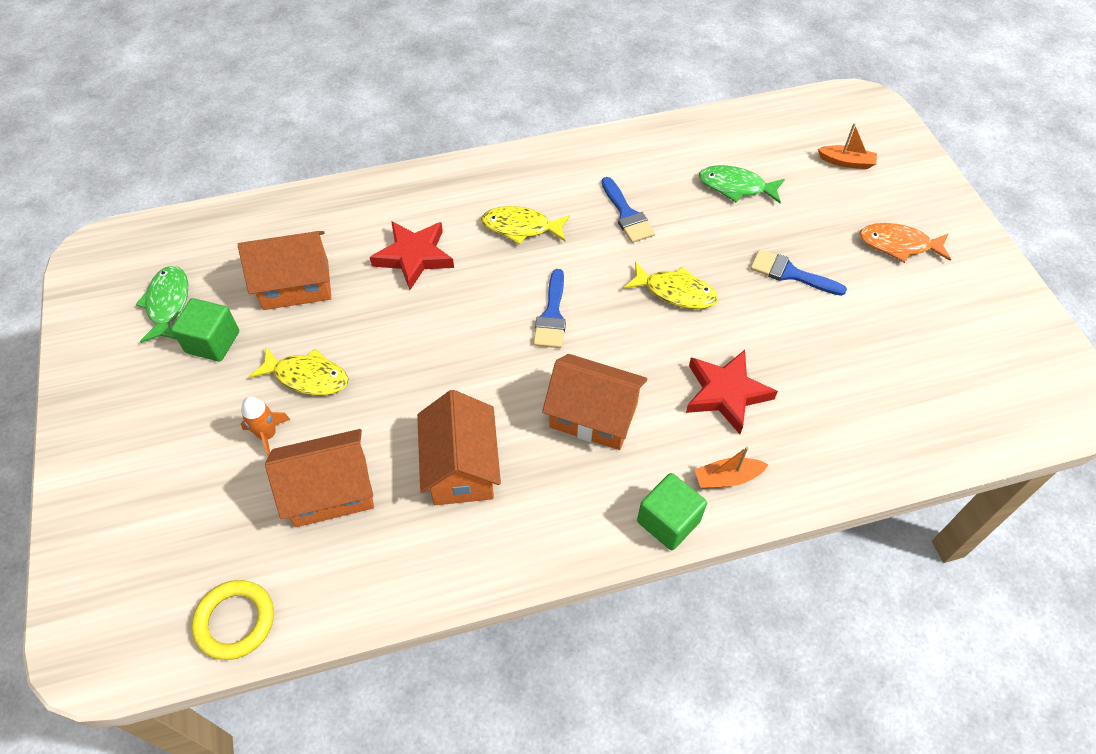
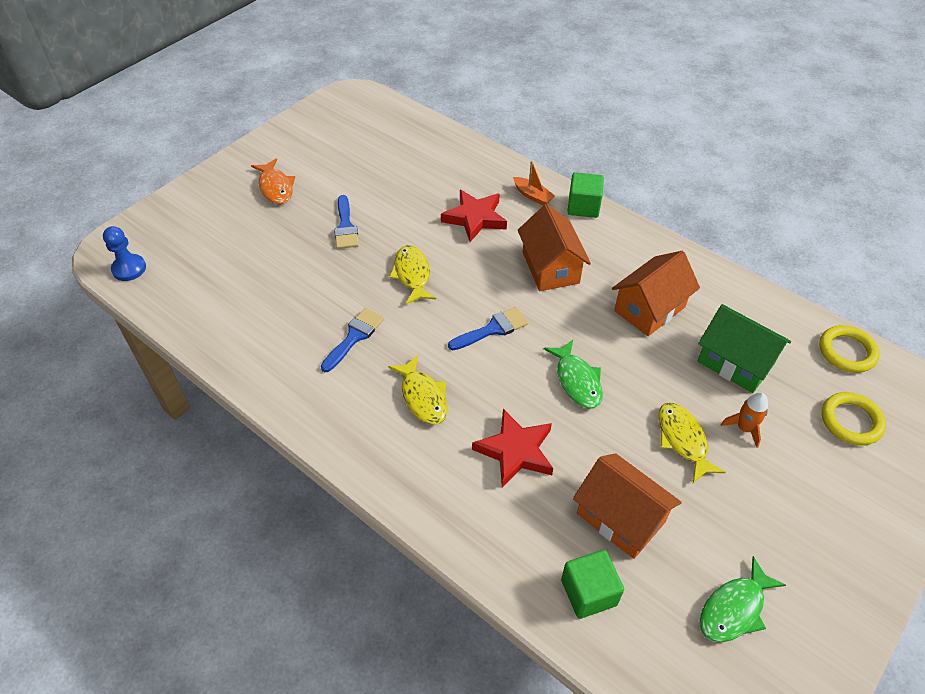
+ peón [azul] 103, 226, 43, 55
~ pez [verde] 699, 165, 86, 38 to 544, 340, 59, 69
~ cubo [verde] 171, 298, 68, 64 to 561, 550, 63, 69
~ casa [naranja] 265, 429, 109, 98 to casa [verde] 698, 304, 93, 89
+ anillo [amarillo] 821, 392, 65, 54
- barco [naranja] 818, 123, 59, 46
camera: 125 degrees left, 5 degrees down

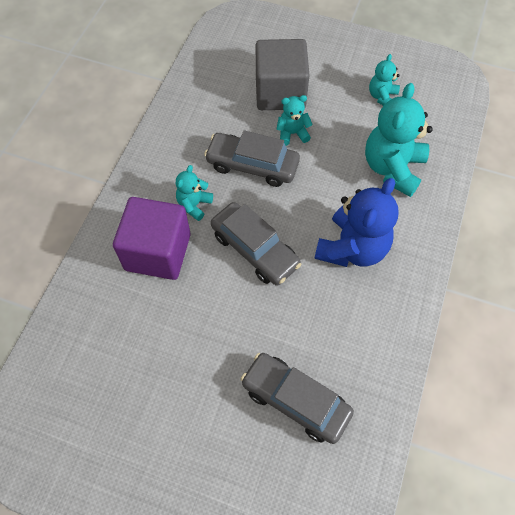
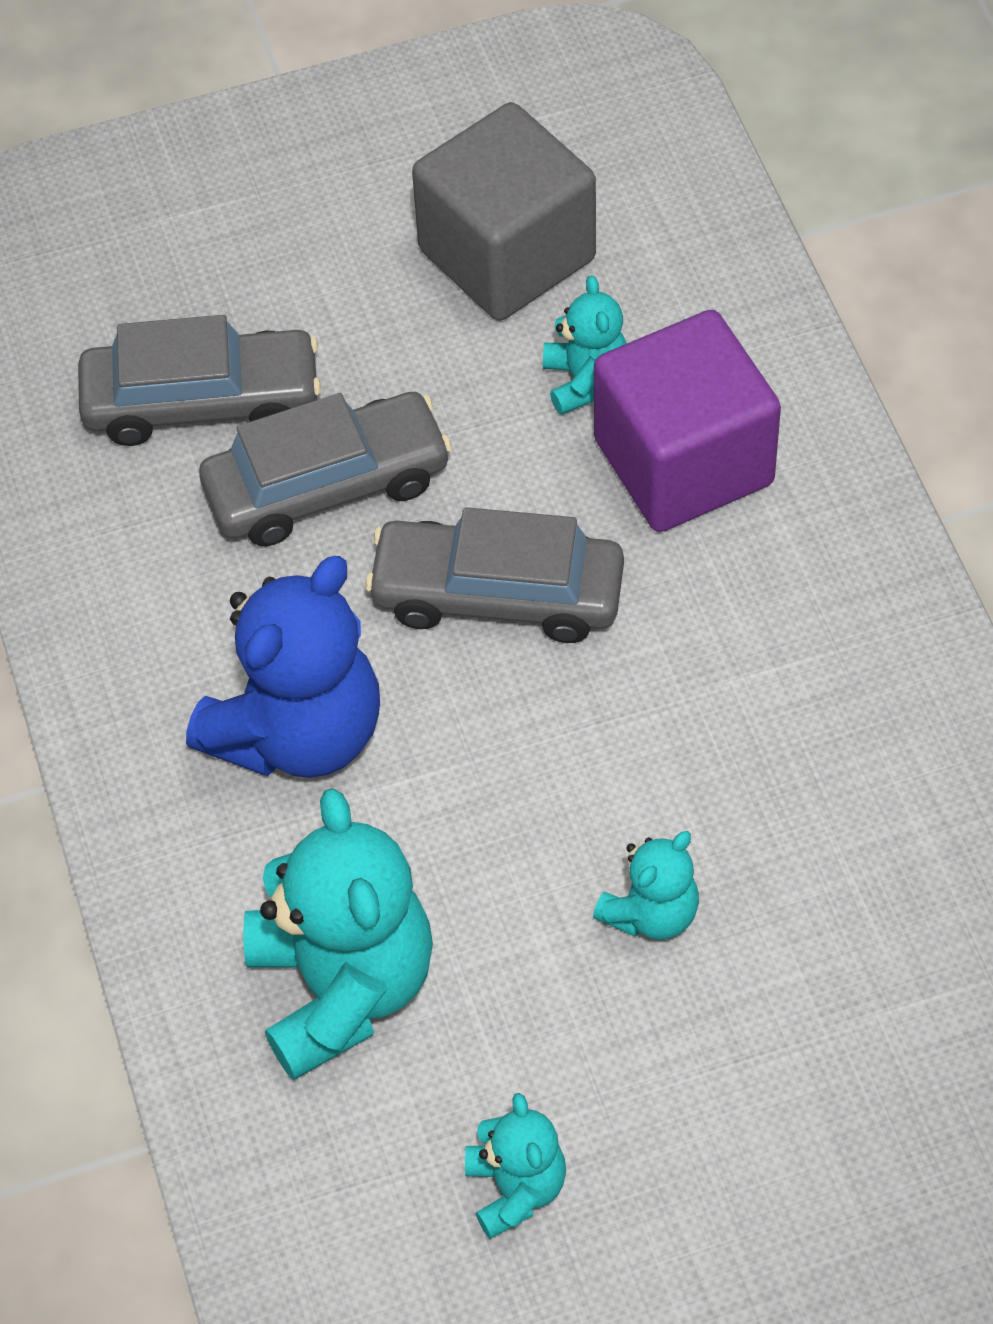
~ osito [azul] 314, 178, 85, 89 = 186, 556, 194, 222 135 degrees counterclockwise
~ coche [gris] 204, 130, 96, 57 to 199, 392, 253, 154
~ cubo [gris] 256, 39, 54, 71 to 412, 102, 184, 219
~ osito [turquesa] 176, 165, 37, 56 to 543, 275, 84, 140
camera: 145 degrees right, 5 degrees down

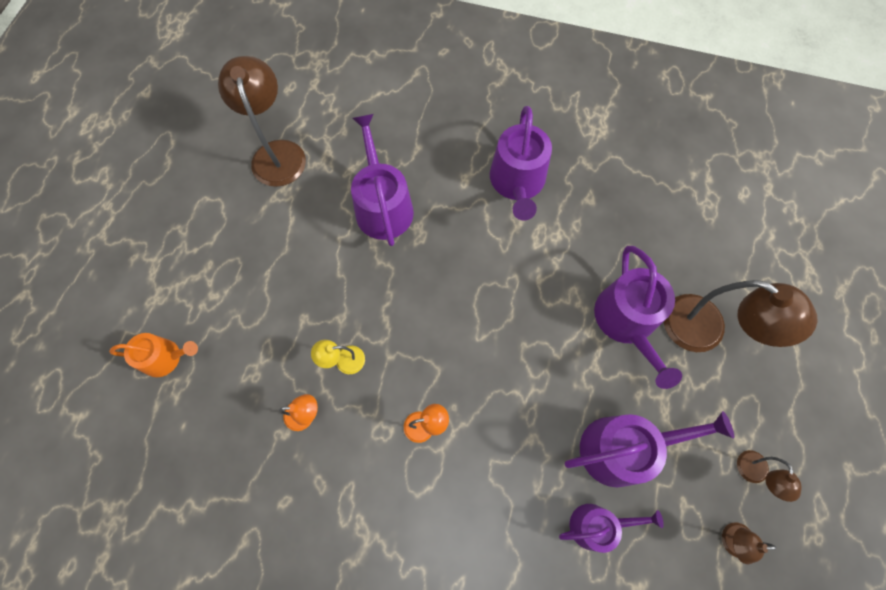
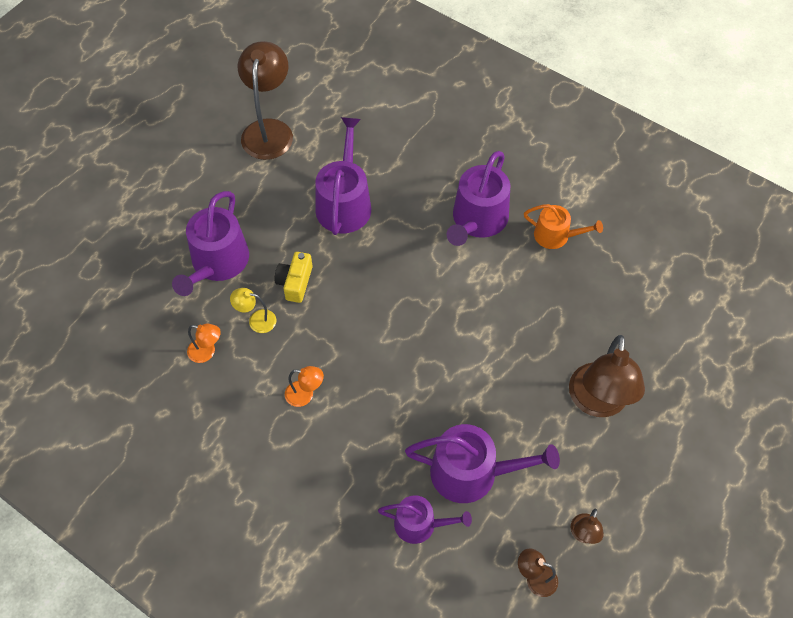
~ regadera [morado] 594, 246, 88, 143 to 172, 191, 77, 105
+ cámara [amarillo] 275, 252, 37, 51
~ regadera [naranja] 109, 333, 89, 44 to 524, 204, 79, 45
~ lámpara [marrón] 664, 280, 154, 72 = 569, 335, 76, 82 45 degrees clockwise
camera: 20 degrees right, 10 degrees down

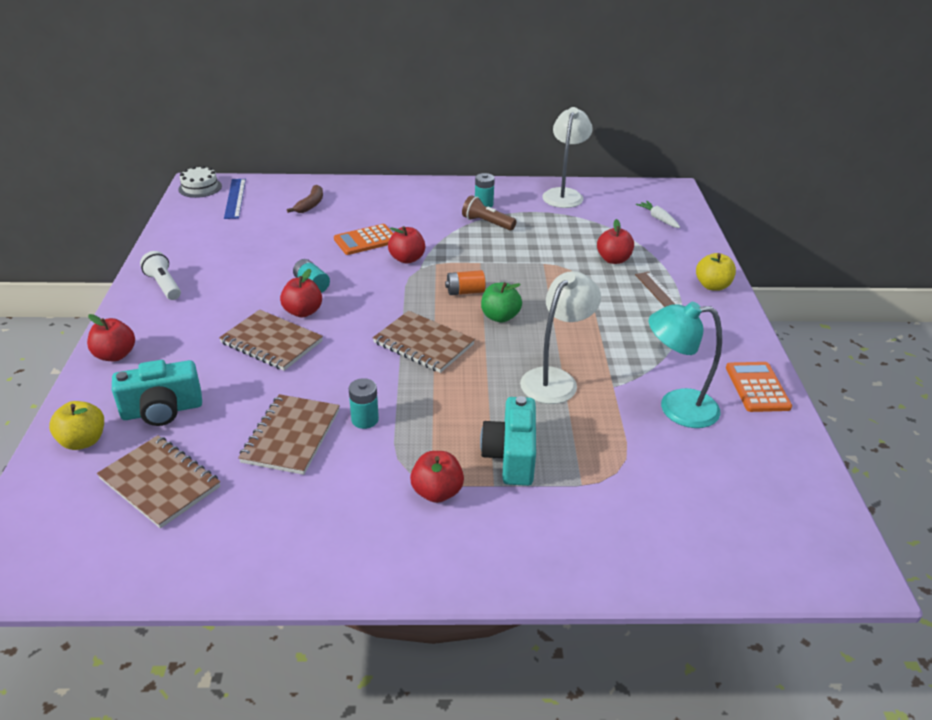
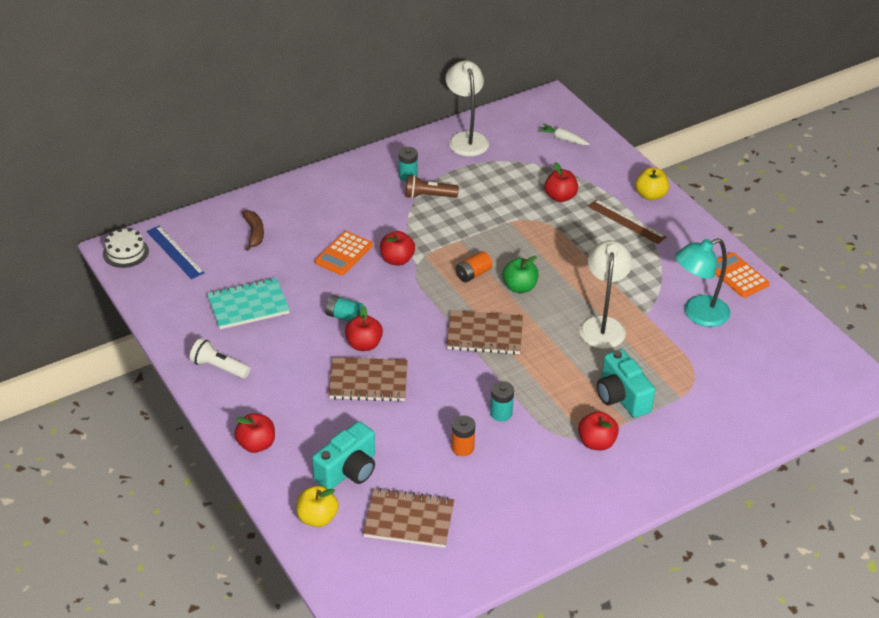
+ cuaderno [turquesa] 207, 278, 83, 51
~ cuaderno [marrón] 238, 394, 102, 81 to pila [naranja] 451, 415, 24, 41
camera: 30 degrees left, 5 degrees up

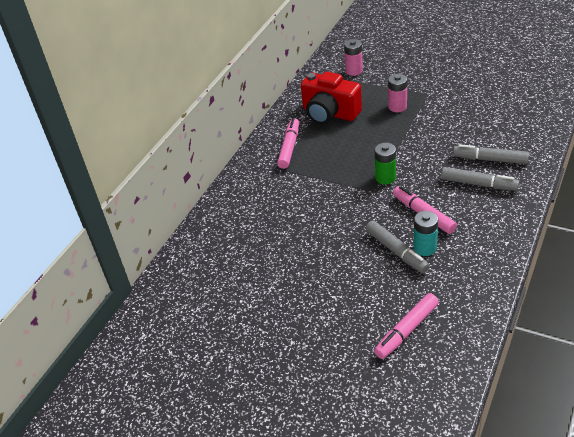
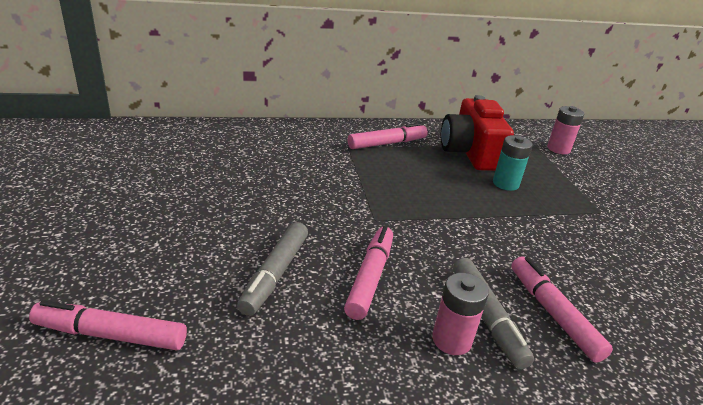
~ pila [rosa] 388, 74, 19, 38 to 432, 273, 57, 82
~ pila [turquesa] 414, 211, 24, 45 to 493, 135, 39, 56
~ rotulador [gris] 453, 144, 76, 20 to rotulador [rosa] 511, 257, 102, 106
- pila [verde] 375, 143, 21, 42
camera: 45 degrees right, 10 degrees down

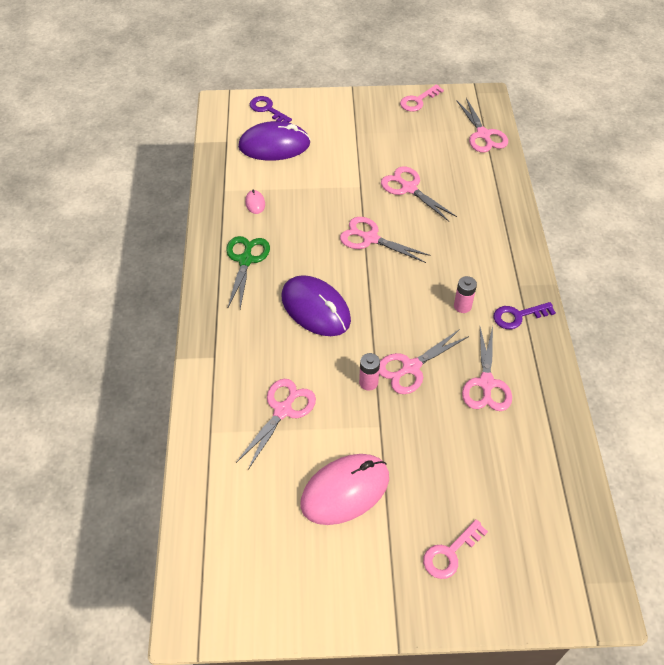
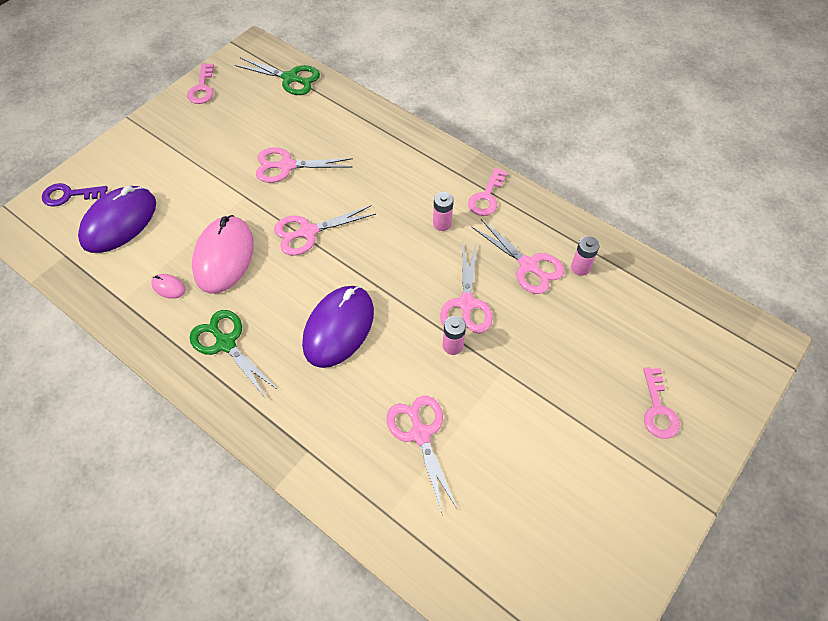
~ ratón [rosa] 300, 454, 89, 71 to 192, 215, 62, 79
~ tijeras [rosa] 457, 98, 51, 55 to tijeras [verde] 235, 57, 85, 38
~ ratón [morado] 281, 275, 70, 61 = 302, 286, 72, 82 60 degrees counterclockwise
~ llave [morado] 493, 302, 63, 27 to llave [rosa] 468, 168, 40, 48
+ pila [rosa] 571, 236, 28, 40
camera: 50 degrees left, 5 degrees up

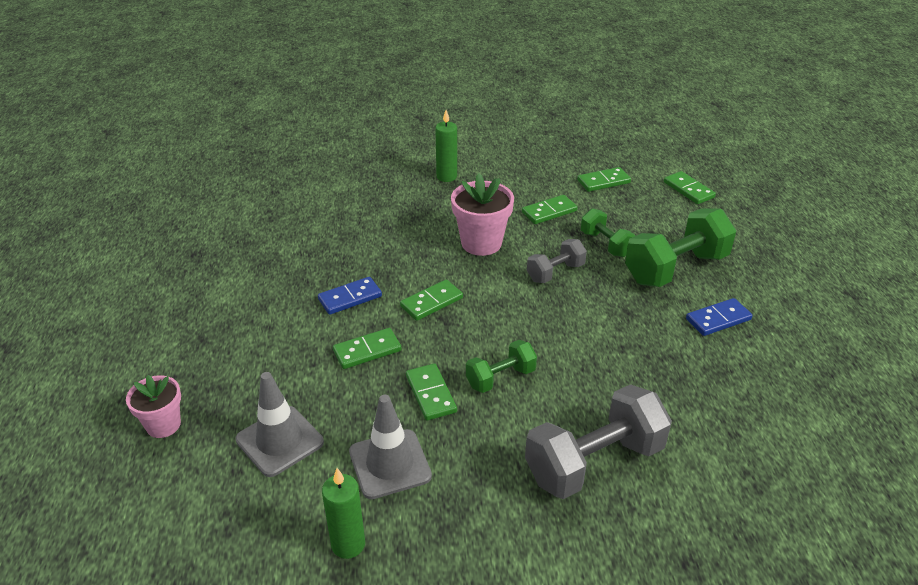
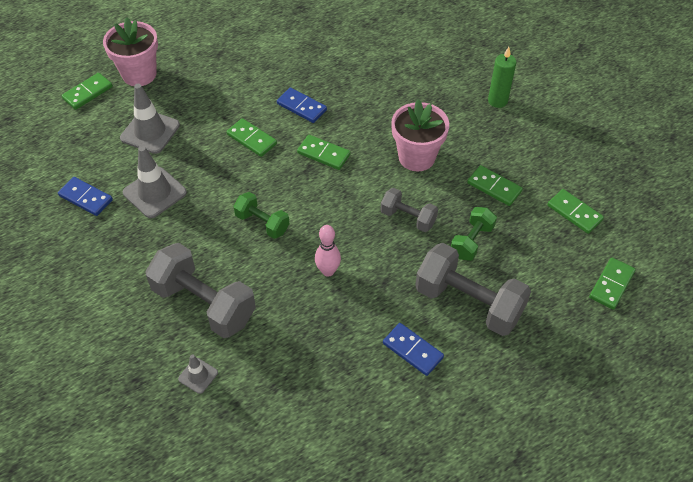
~ vela [verde] 322, 468, 43, 91 to ficha de dominó [azul] 58, 177, 55, 39
~ ficha de dominó [verde] 406, 364, 51, 56 to 62, 73, 51, 37
~ maceta [rosa] 126, 375, 55, 63 = 103, 17, 55, 69 x1.55
+ cono de tráfico [gris] 178, 354, 40, 40
+ bolo [rosa] 315, 225, 26, 52
~ mancuerna [verde] 625, 209, 111, 78 to mancuerna [gris] 415, 243, 116, 93
camera: 65 degrees right, 15 degrees up

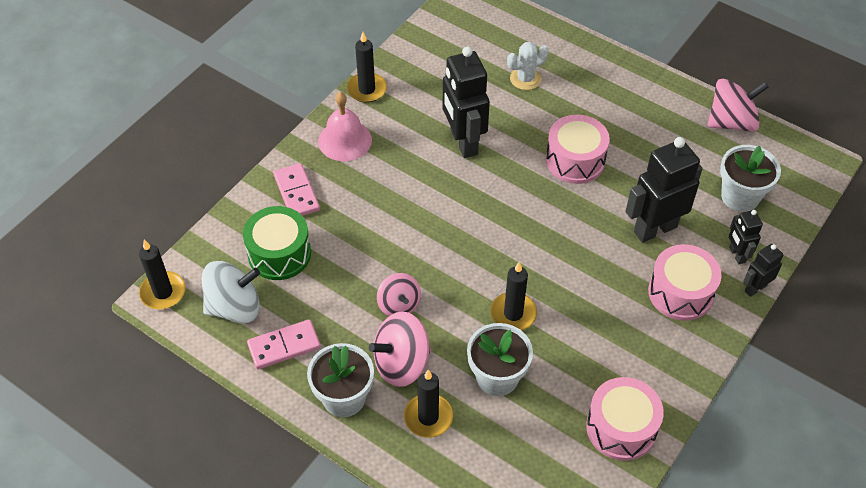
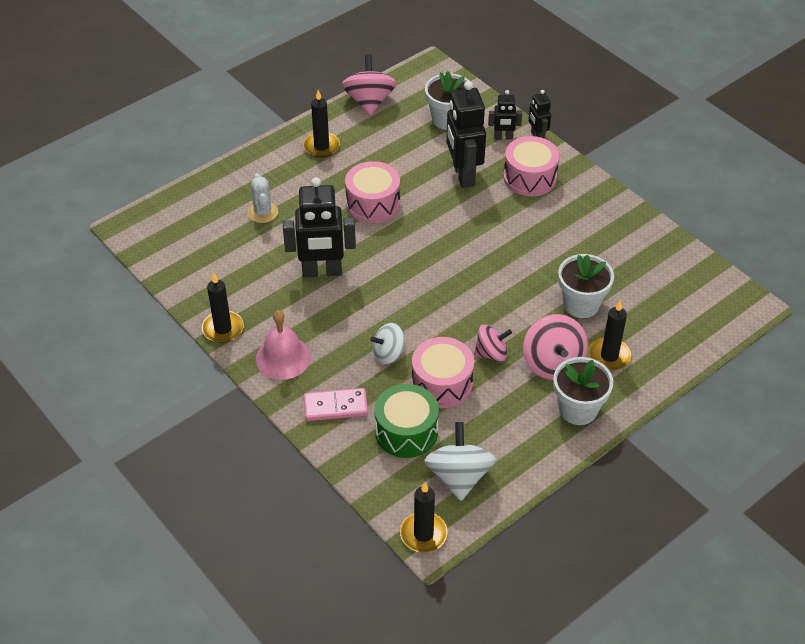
~ vela [negro] 490, 262, 47, 68 to 303, 90, 37, 68
+ peonza [blanco] 370, 323, 36, 41
~ tambor [rosa] 586, 377, 78, 84 to 412, 337, 62, 71
- ficha de dominó [rosa] 247, 320, 74, 49
camera: 75 degrees left, 5 degrees down

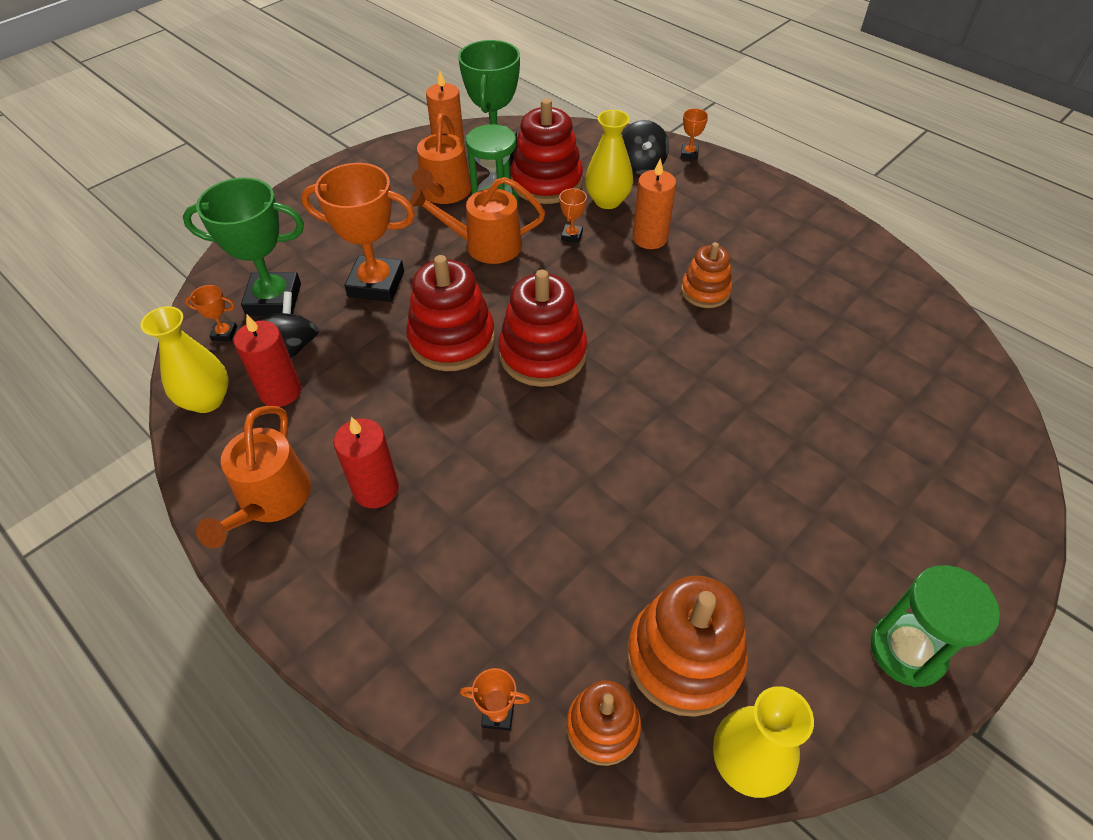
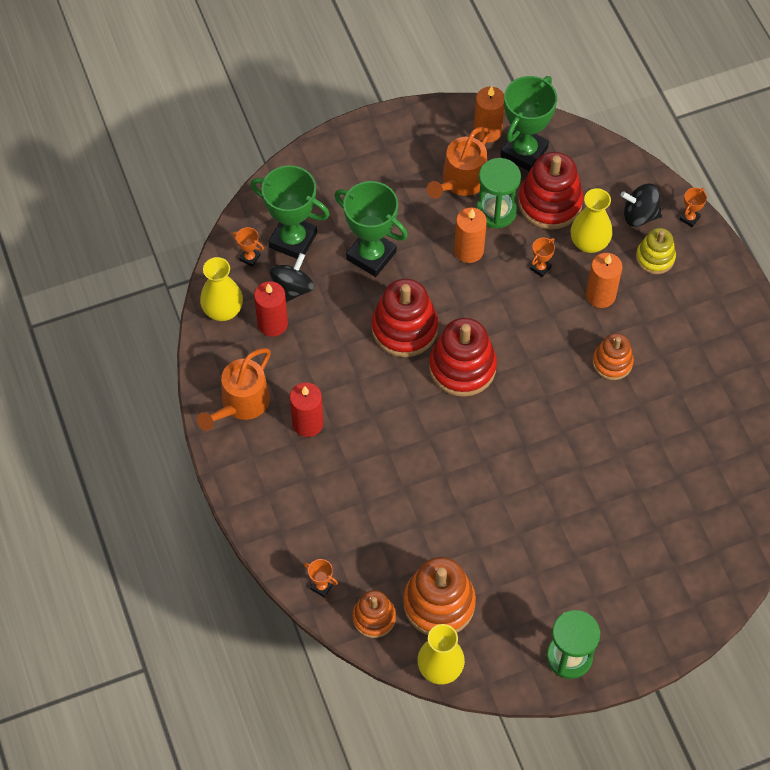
~ trofeo [naranja] 301, 163, 114, 139 to trofeo [verde] 335, 181, 73, 96
~ regadera [naranja] 410, 177, 135, 87 to vela [naranja] 454, 207, 33, 56
~ peonza [negro] 622, 120, 47, 55 = 621, 184, 41, 43 75 degrees clockwise
+ juguete apilable [amarillo] 636, 228, 40, 46
camera: 25 degrees right, 10 degrees up

